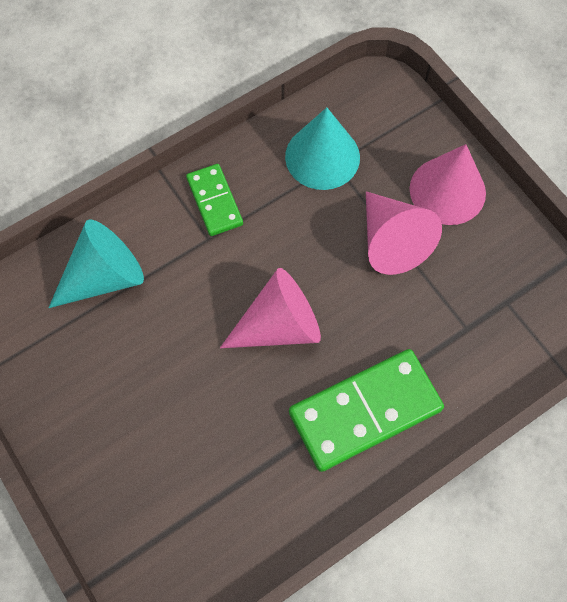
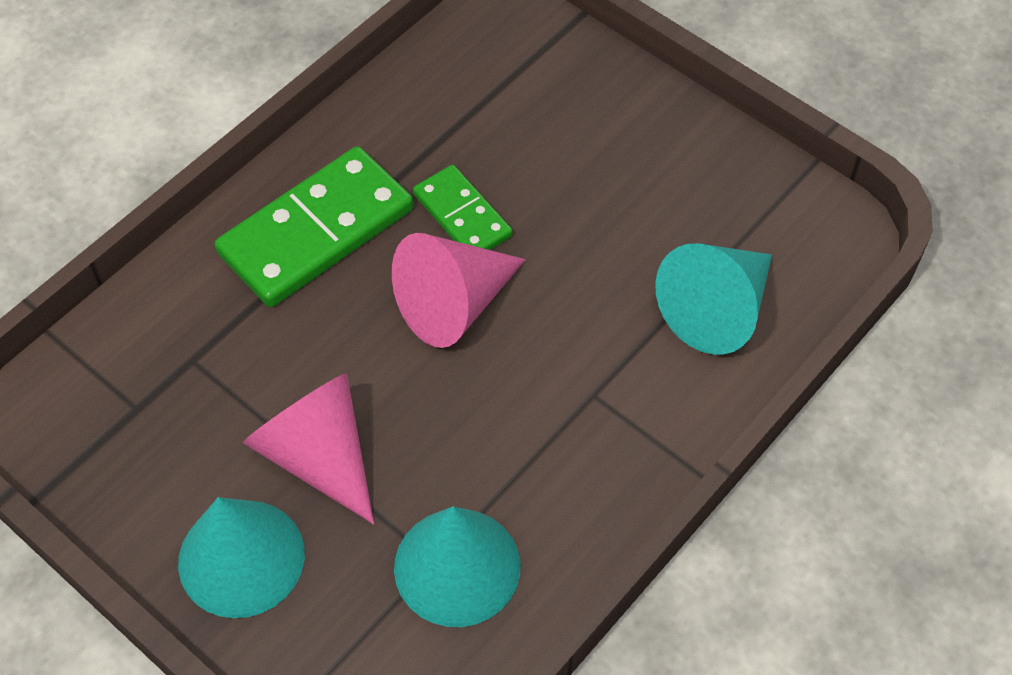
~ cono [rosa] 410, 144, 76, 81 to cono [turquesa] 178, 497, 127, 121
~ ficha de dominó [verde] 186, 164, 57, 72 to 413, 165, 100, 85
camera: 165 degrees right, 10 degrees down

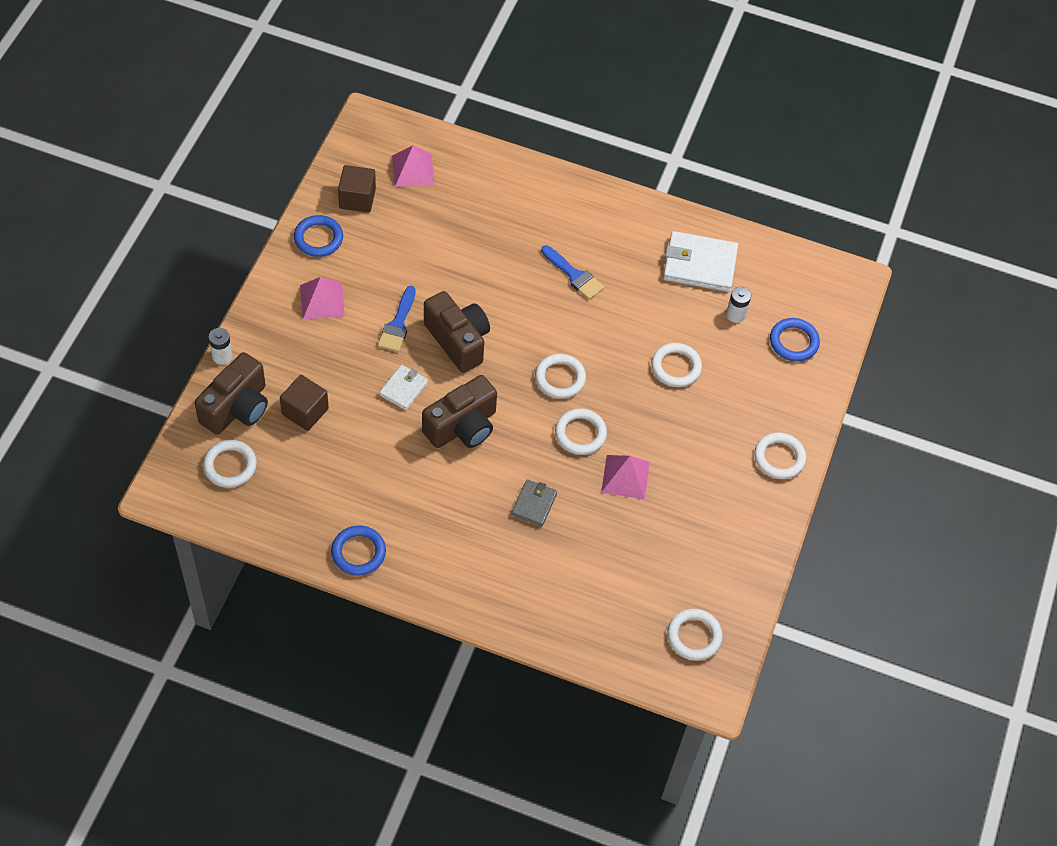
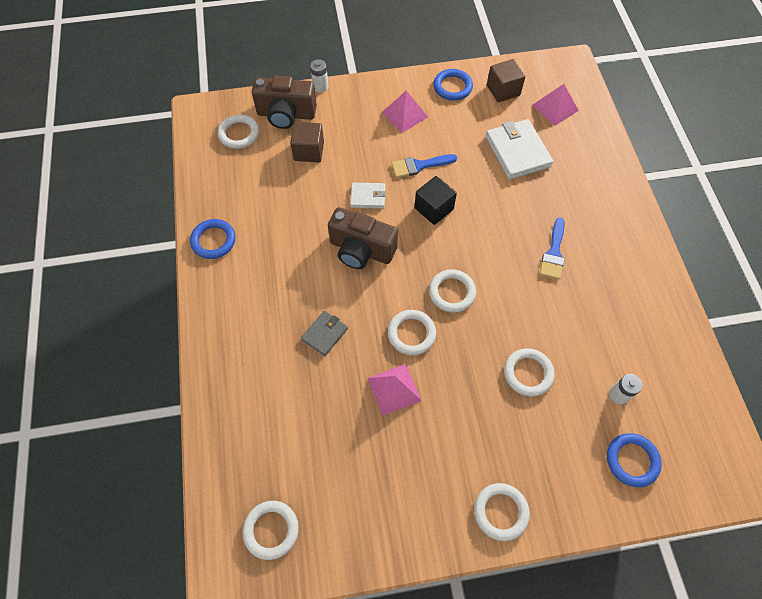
~ cartera [gris] 511, 479, 46, 48 = 301, 310, 47, 46 45 degrees counterclockwise
~ cámara [marrón] 424, 291, 66, 82 to cubo [negro] 415, 176, 42, 49
~ cartera [blanco] 663, 231, 75, 61 to 486, 119, 68, 61
camera: 65 degrees right, 5 degrees up

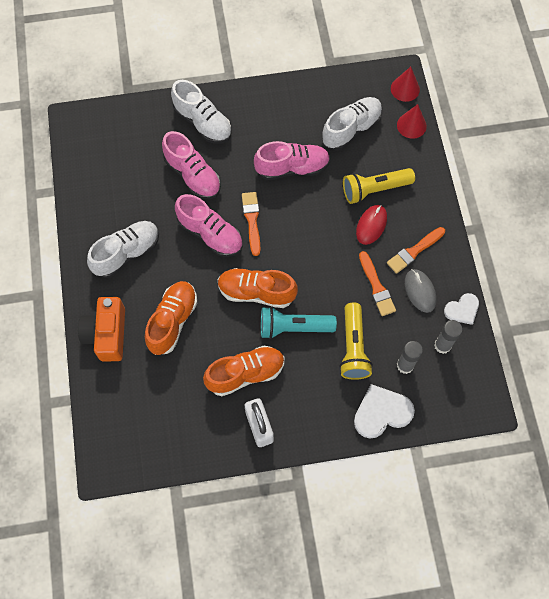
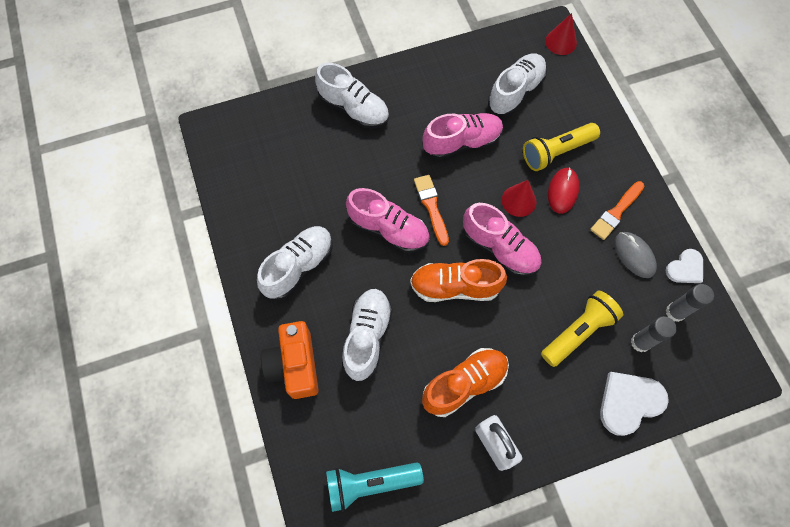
~ lámpara de mano [turquesa] 261, 307, 76, 32 to 326, 462, 98, 50
~ zapato [naranja] 145, 281, 52, 74 to zapato [blanco] 342, 289, 51, 92
~ zapato [rosa] 162, 131, 59, 68 to 463, 203, 78, 74
~ cono [rojo] 397, 104, 30, 35 to 502, 180, 34, 37
~ lámpara de mano [amarillo] 339, 302, 34, 78 = 541, 291, 82, 76 120 degrees counterclockwise
- pincel [naranja] 359, 251, 37, 65
camera: 10 degrees left, 0 degrees up

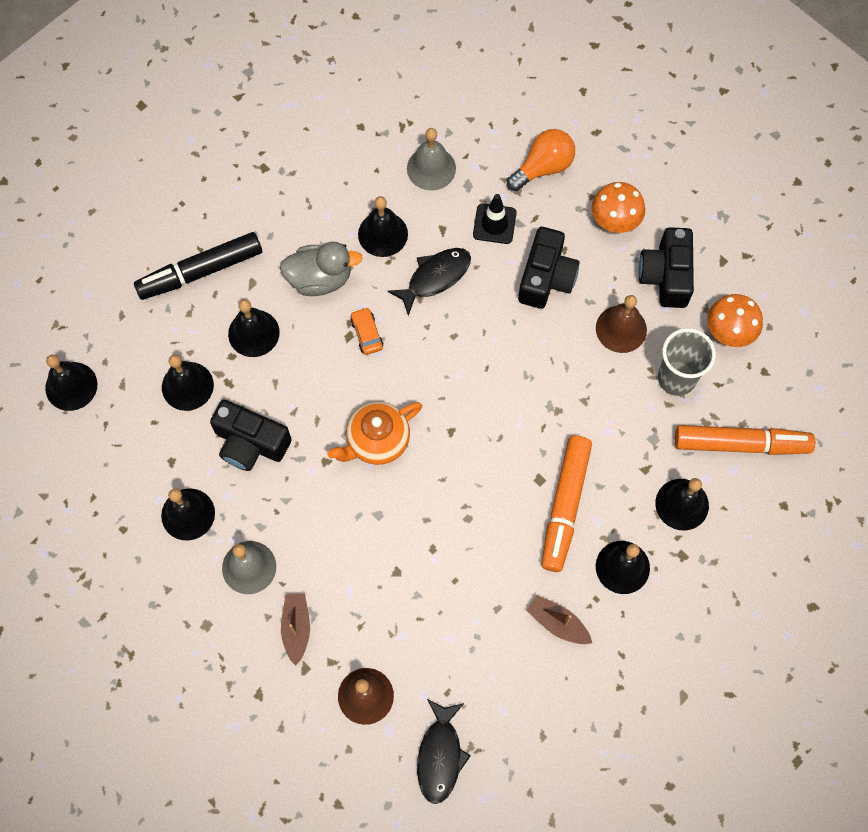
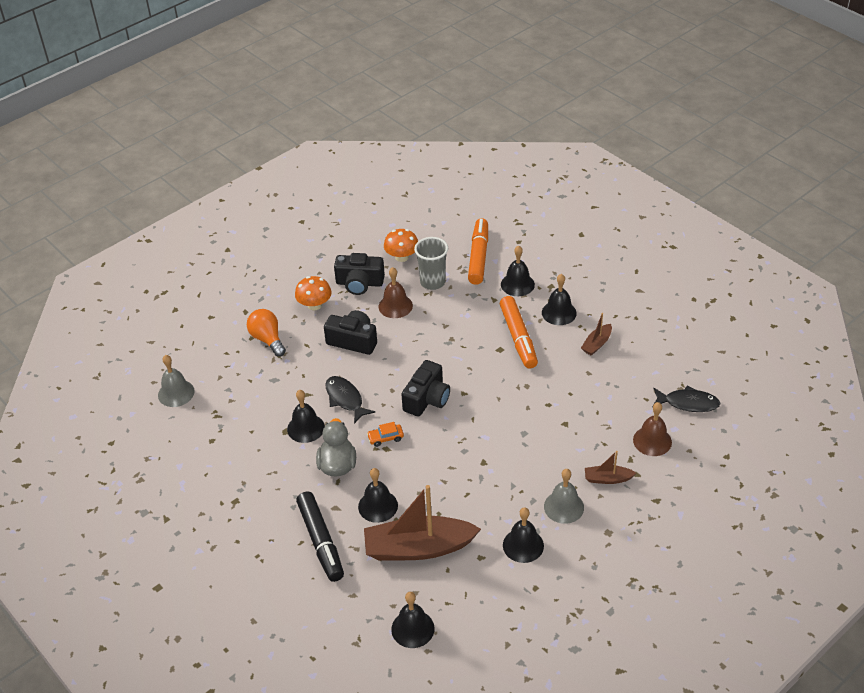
~ campana [gris] 407, 128, 49, 63 to 158, 355, 37, 52
~ campana [negro] 162, 355, 52, 56 to barco [marrón] 364, 485, 117, 75
~ cámara [negro] 210, 399, 82, 72 to 401, 360, 49, 57
~ rotulador [naranja] 541, 436, 51, 136 = 500, 296, 38, 72 60 degrees clockwise
- tetera [naranja] 327, 402, 95, 63
- cono de tráfico [negro] 473, 194, 44, 50
camera: 85 degrees left, 25 degrees down

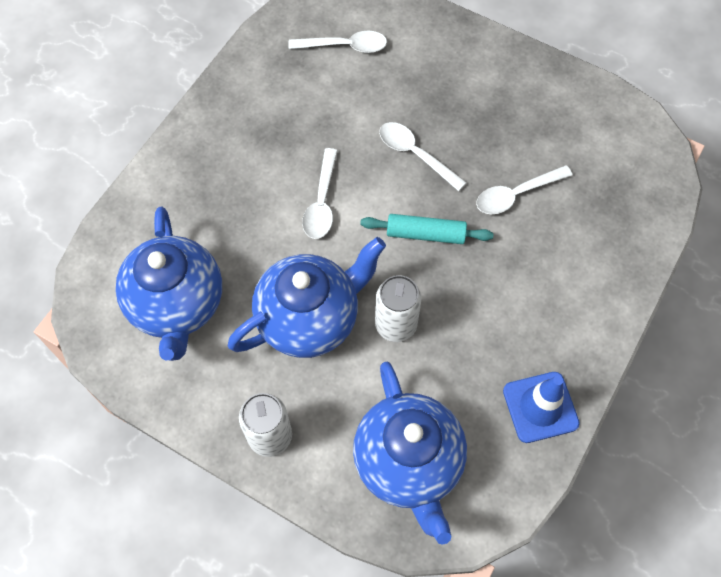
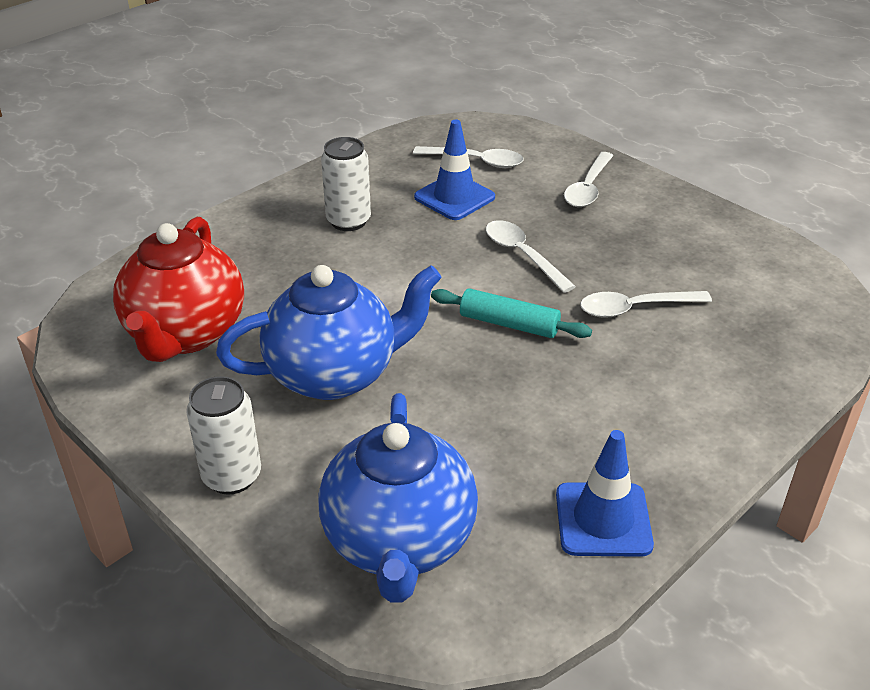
~ tetera [azul] 116, 206, 106, 155 to tetera [rojo] 113, 217, 131, 145
~ lata [blanco] 375, 275, 46, 67 to 321, 137, 50, 94
+ cono de tráfico [azul] 414, 119, 81, 101
~ cuchara [blanco] 302, 148, 36, 91 to 564, 152, 49, 55
camera: 15 degrees right, 25 degrees down

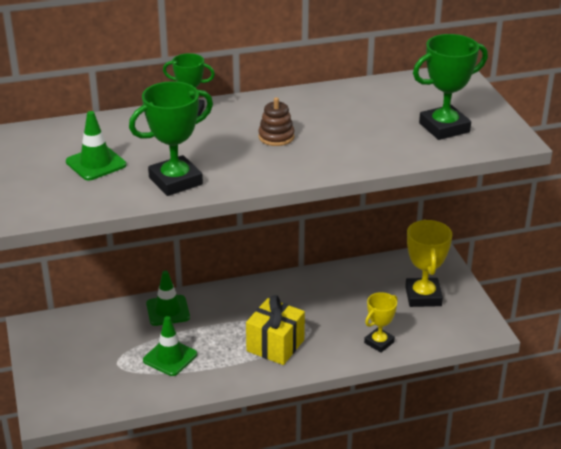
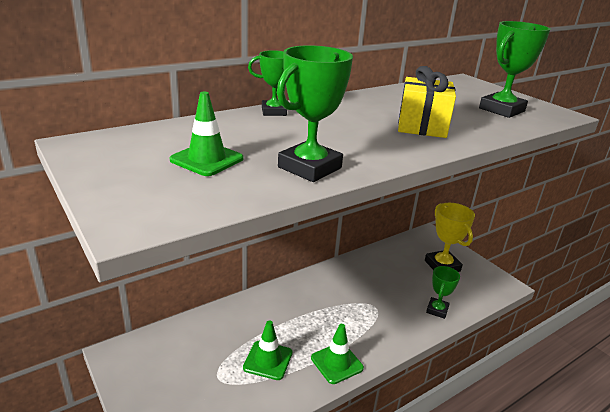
~ cono de tráfico [verde] 146, 270, 44, 56 to 311, 324, 53, 60
~ regalo [amarillo] 246, 295, 59, 70 to 398, 66, 58, 72
~ trofeo [amarillo] 364, 292, 33, 61 to trofeo [verde] 426, 266, 34, 53
- juguete apilable [marrón] 258, 97, 36, 49
camera: 20 degrees left, 5 degrees down

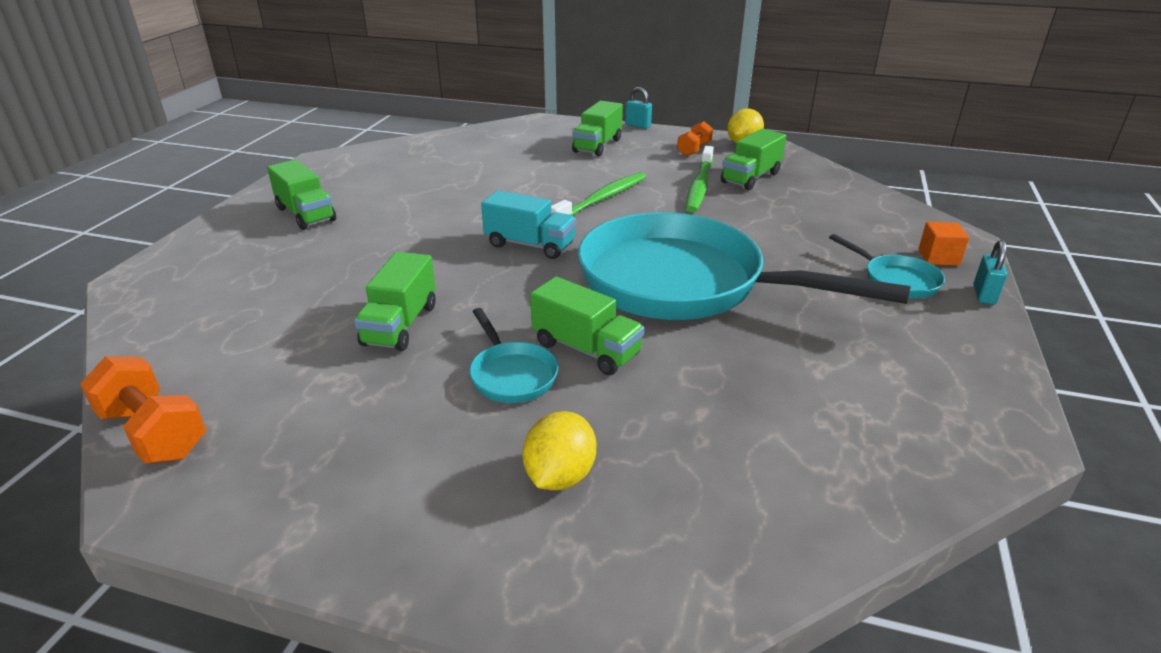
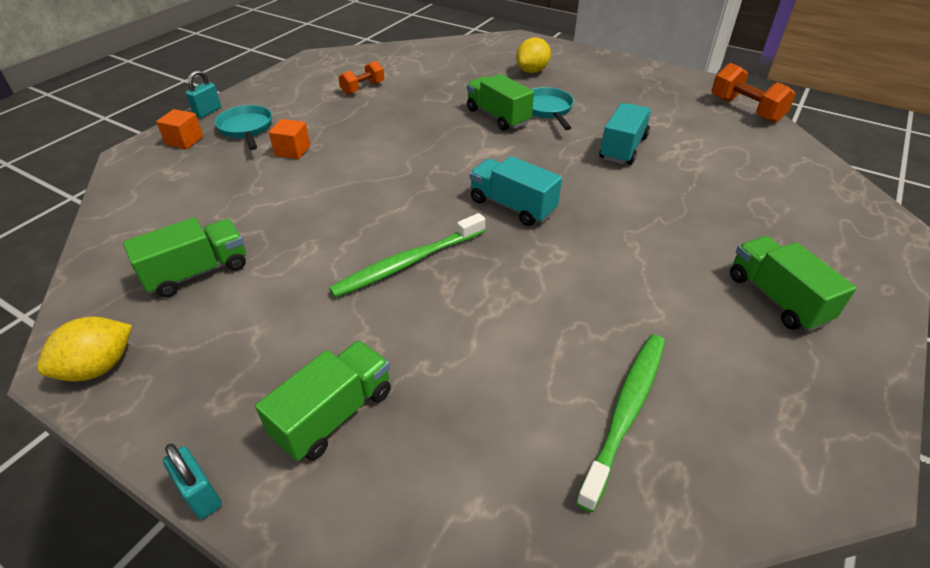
+ cubo [naranja] 269, 119, 41, 40
~ mancuerna [naranja] 677, 121, 36, 35 to 338, 61, 46, 34
~ cepillo de dientes [verde] 686, 146, 28, 66 to 575, 334, 90, 178
~ camión [verde] 354, 252, 82, 99 to camión [turquesa] 599, 103, 53, 62
- sartén [turquesa] 578, 212, 333, 108
camera: 165 degrees left, 10 degrees up

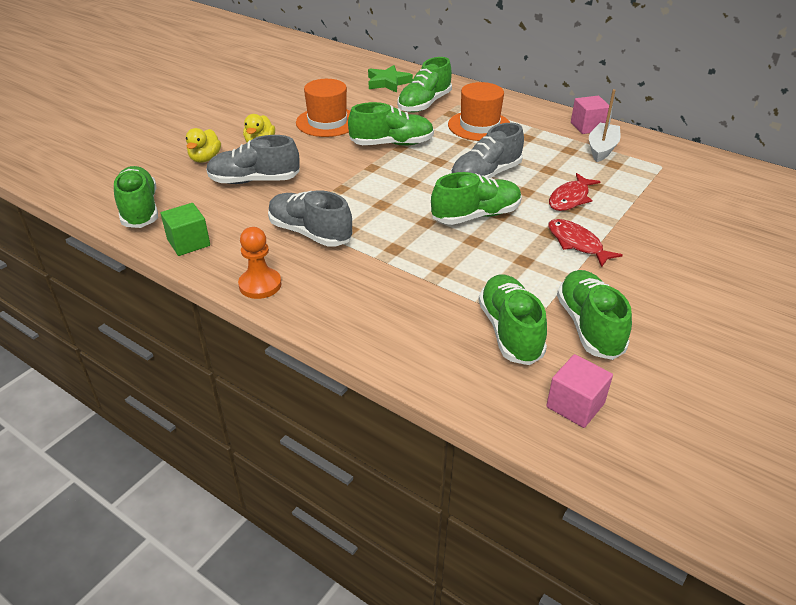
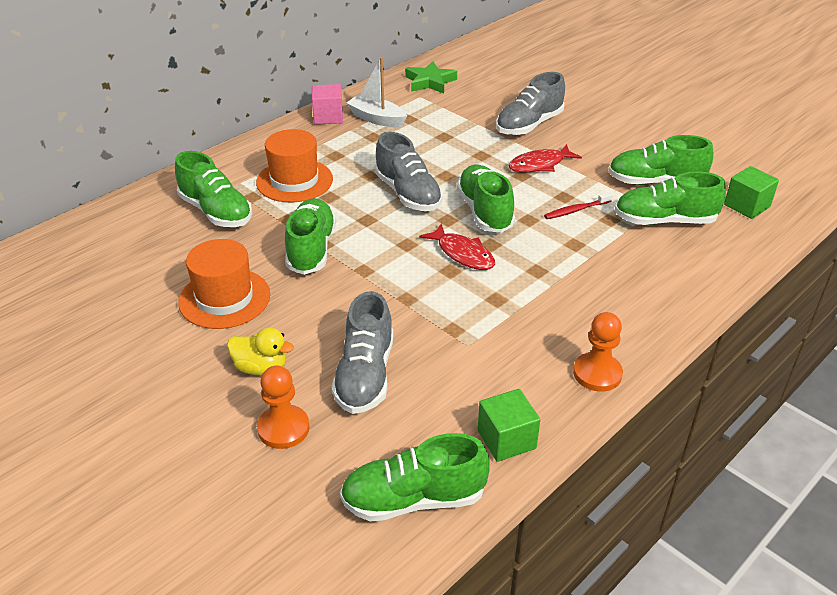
~ pato [amarillo] 186, 128, 35, 34 to peón [naranja] 257, 366, 53, 83
~ estrella [verde] 368, 65, 45, 28 to 405, 61, 52, 32
~ pez [rojo] 549, 173, 52, 38 to 419, 223, 76, 47
~ zapato [gris] 268, 190, 84, 57 to 496, 72, 69, 63
+ cepillo de dientes [rojo] 544, 192, 69, 27
~ cubo [rosa] 546, 354, 67, 74 to cubo [verde] 724, 166, 55, 53
camera: 80 degrees left, 0 degrees up

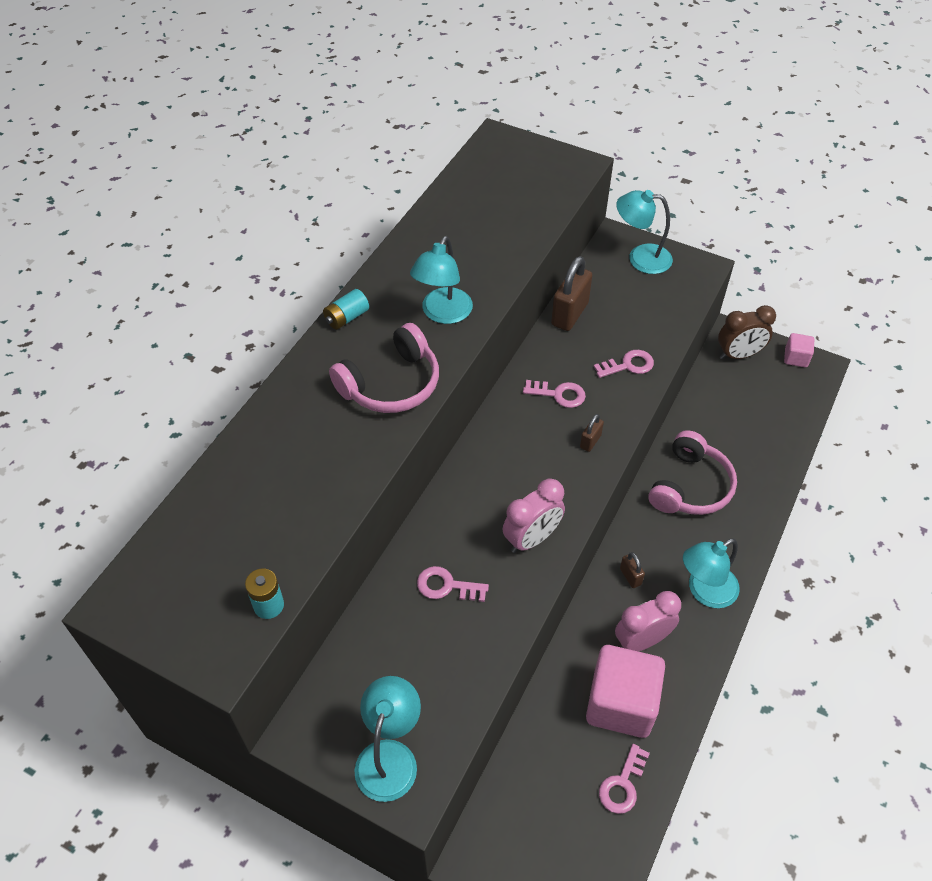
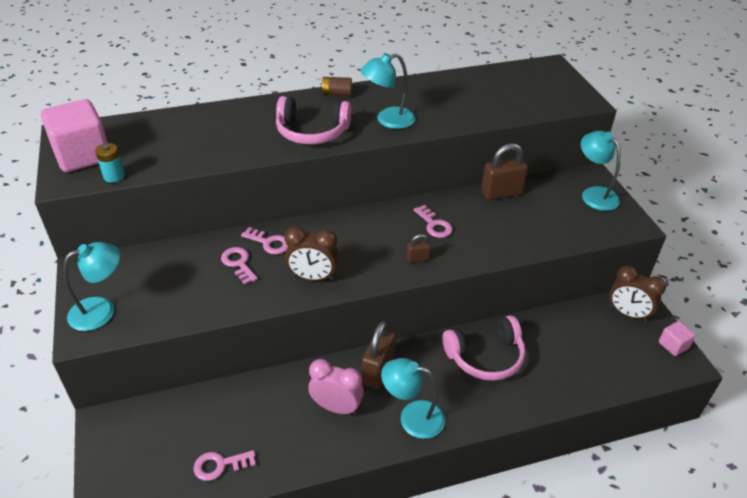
~ cubo [rosa] 586, 645, 79, 93 to 41, 99, 67, 73
~ llave [rosa] 593, 350, 61, 28 to 241, 227, 47, 27
~ despertador [rosa] 503, 479, 62, 74 to despertador [marrón] 285, 227, 54, 54
~ pila [turquesa] 323, 289, 46, 41 to pila [marrón] 320, 77, 32, 19
~ candado [marrón] 620, 552, 25, 36 = 362, 321, 34, 68 x2.00
camera: 45 degrees right, 10 degrees down

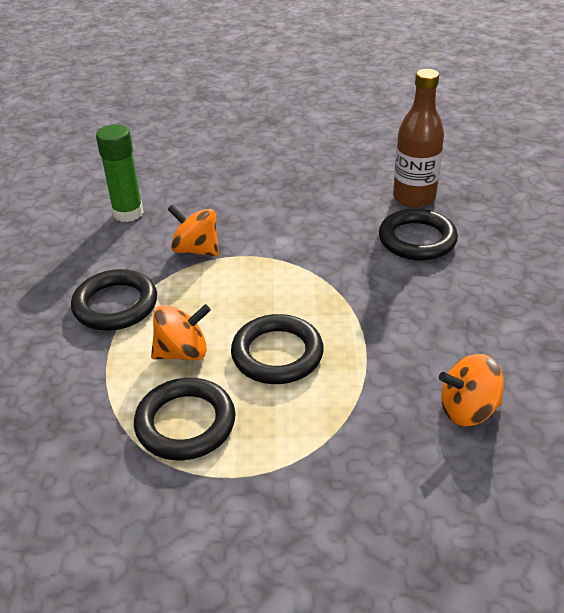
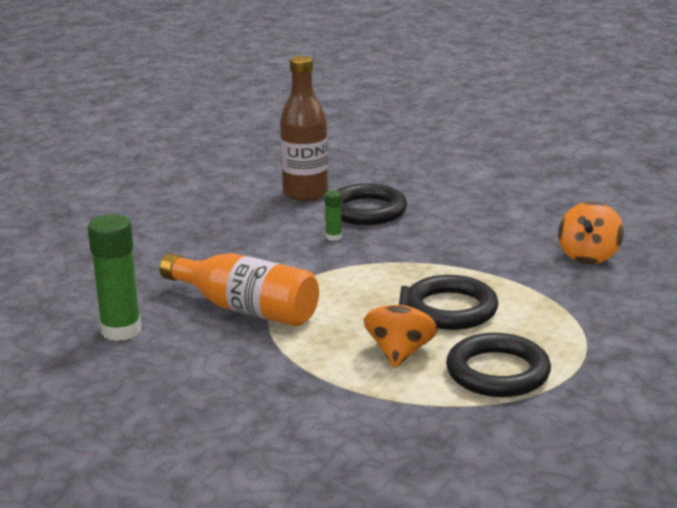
~ peonza [naranja] 168, 204, 51, 53 to botella [naranja] 160, 253, 159, 73
+ barra de pegamento [verde] 325, 190, 17, 51
- anillo [negro] 71, 269, 86, 62
camera: 60 degrees left, 15 degrees down

